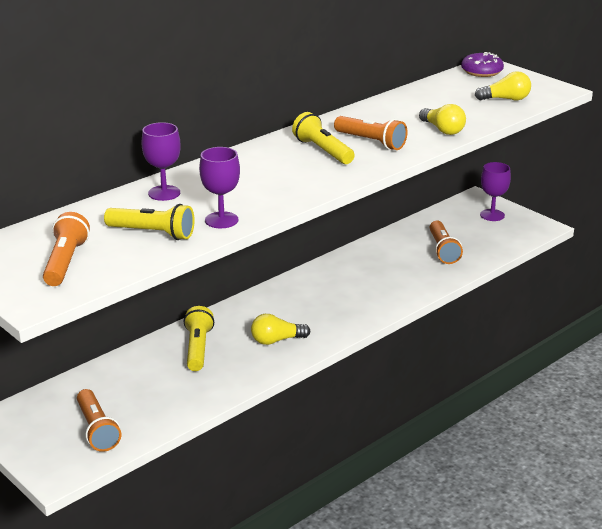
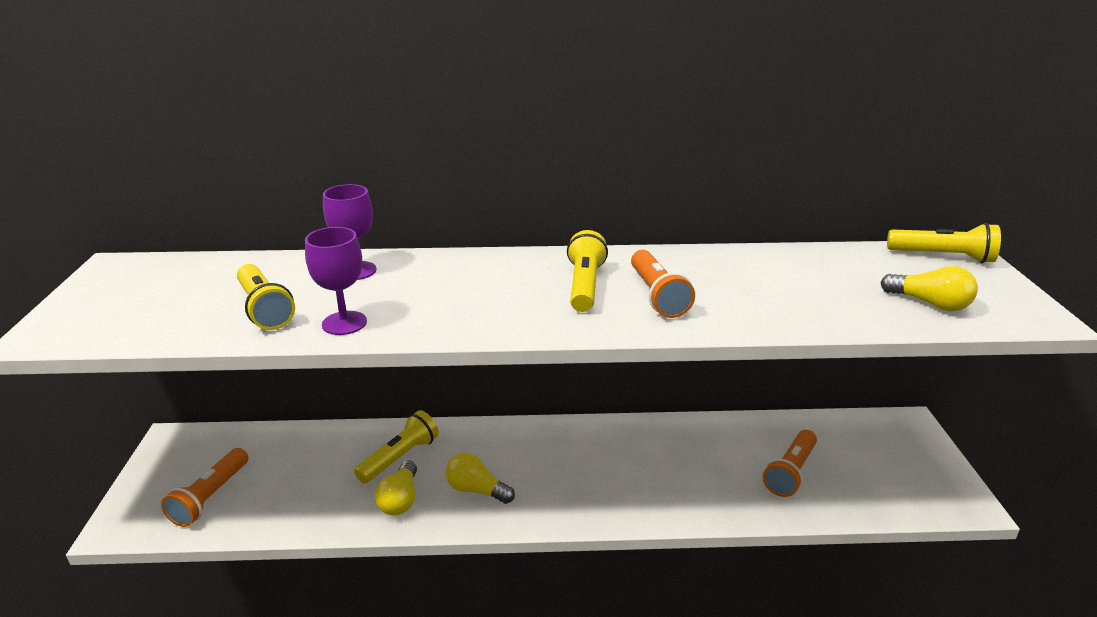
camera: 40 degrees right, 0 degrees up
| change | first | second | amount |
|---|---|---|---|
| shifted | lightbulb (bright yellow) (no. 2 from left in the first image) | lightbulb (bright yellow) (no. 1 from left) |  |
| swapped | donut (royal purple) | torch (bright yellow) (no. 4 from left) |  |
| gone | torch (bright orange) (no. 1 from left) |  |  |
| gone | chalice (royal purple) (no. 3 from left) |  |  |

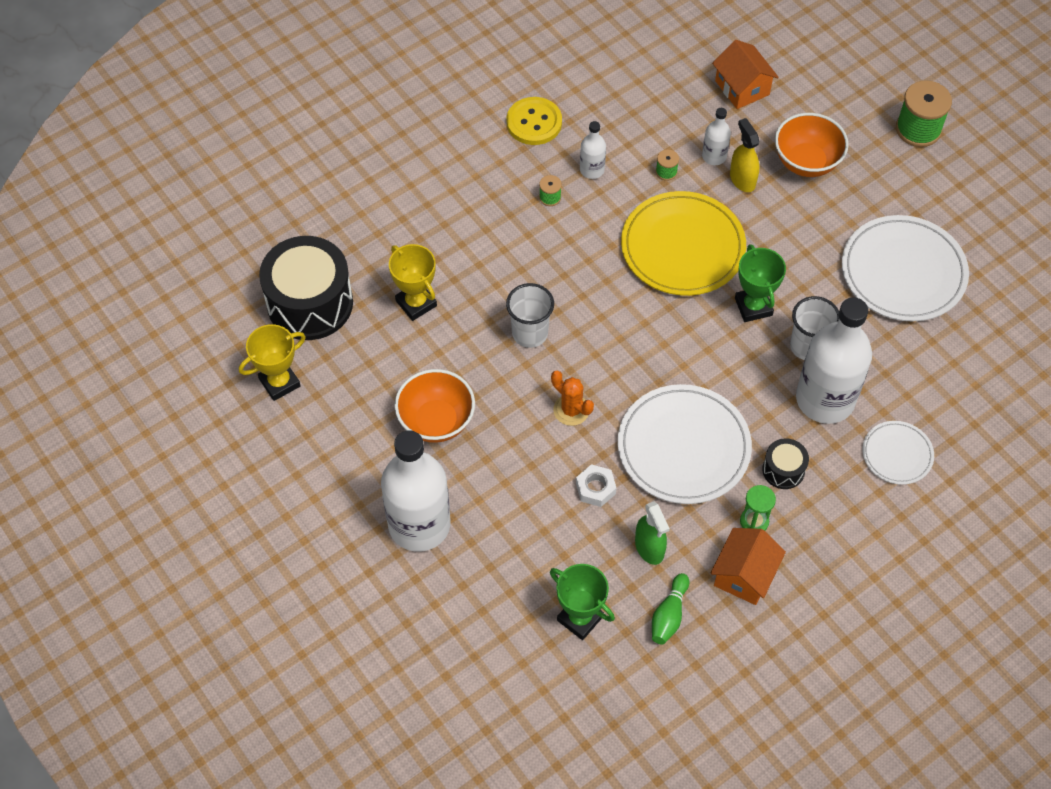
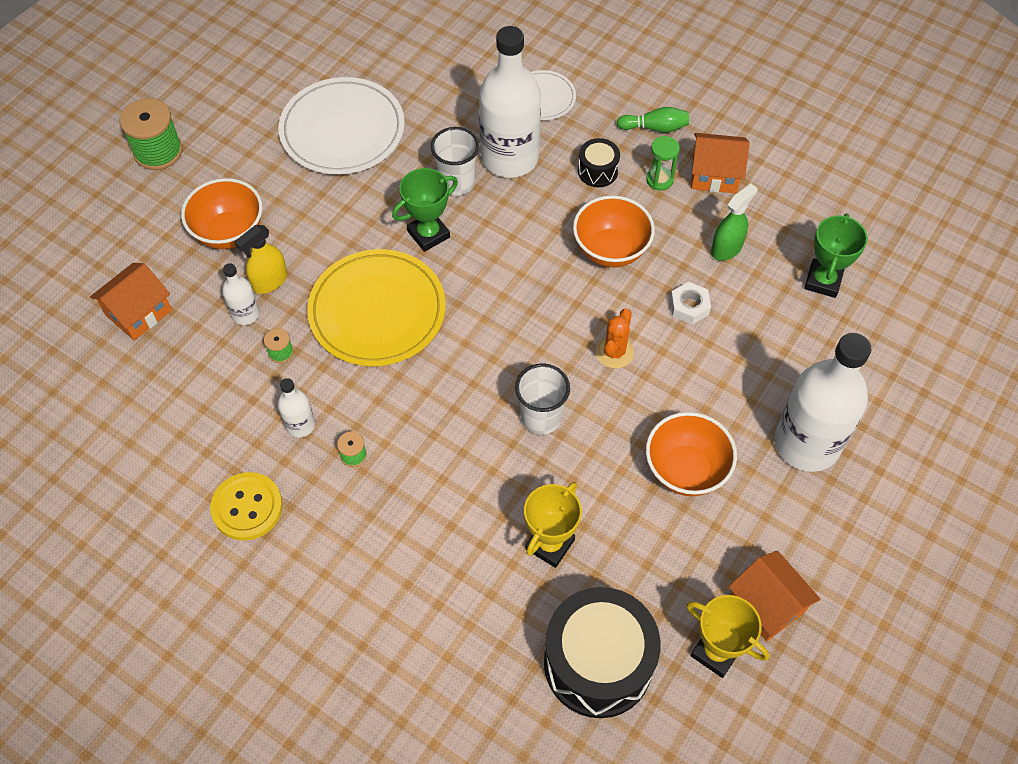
camera: 110 degrees left, 0 degrees up
| change | first | second | amount |
|---|---|---|---|
| swapped | plate (white) (no. 1 from left) | serving bowl (bright orange) (no. 2 from left) |  |
| shifted | skittle (green) |  |  |
| new |  | house (bright orange) (no. 3 from left) |  |

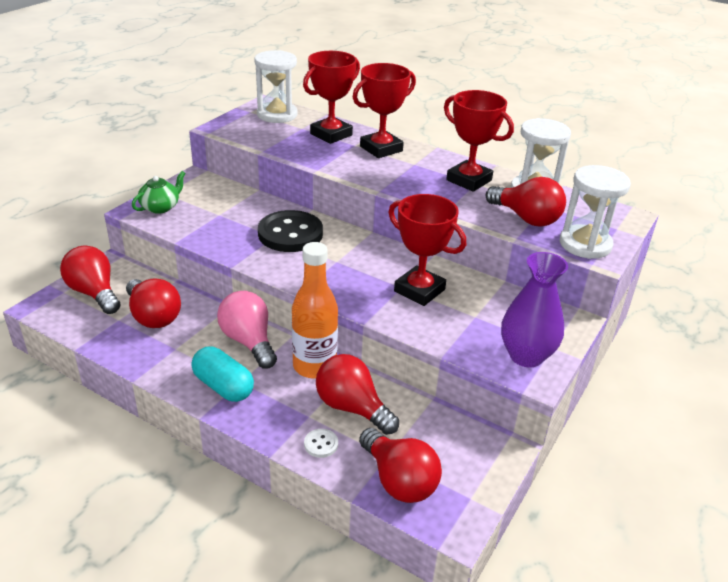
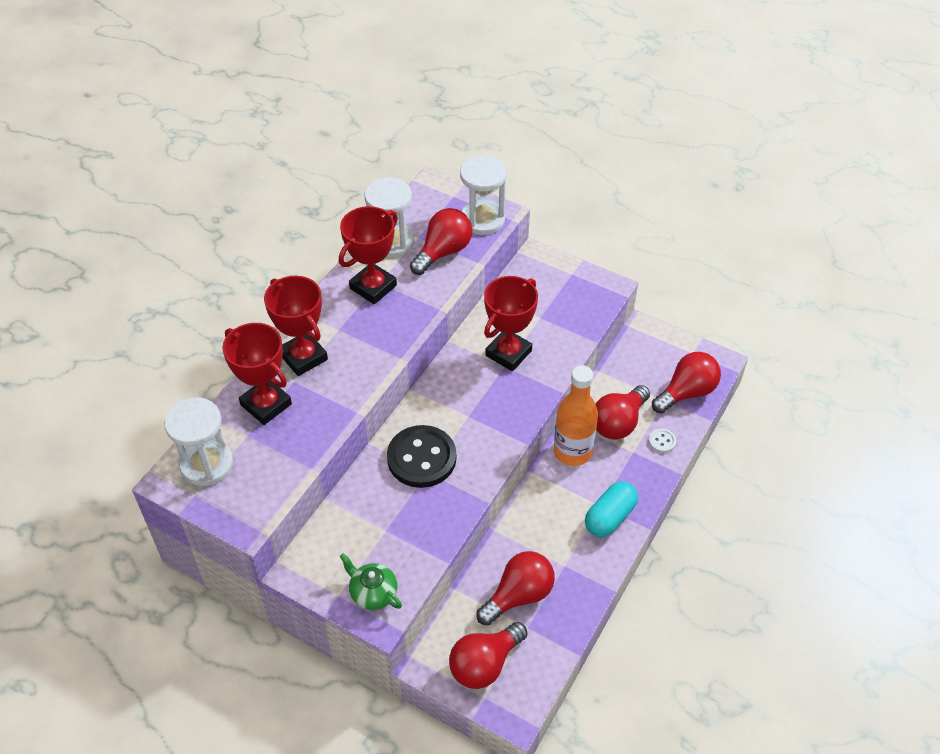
camera: 90 degrees left, 15 degrees up
| change | first | second | amount |
|---|---|---|---|
| gone | lightbulb (rose-pink) |  |  |
| gone | tall vase (royal purple) |  |  |

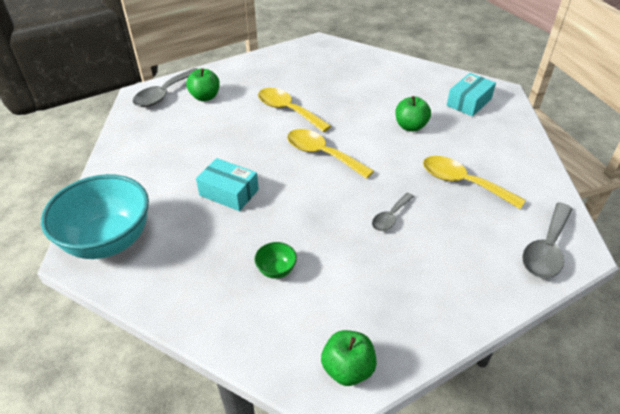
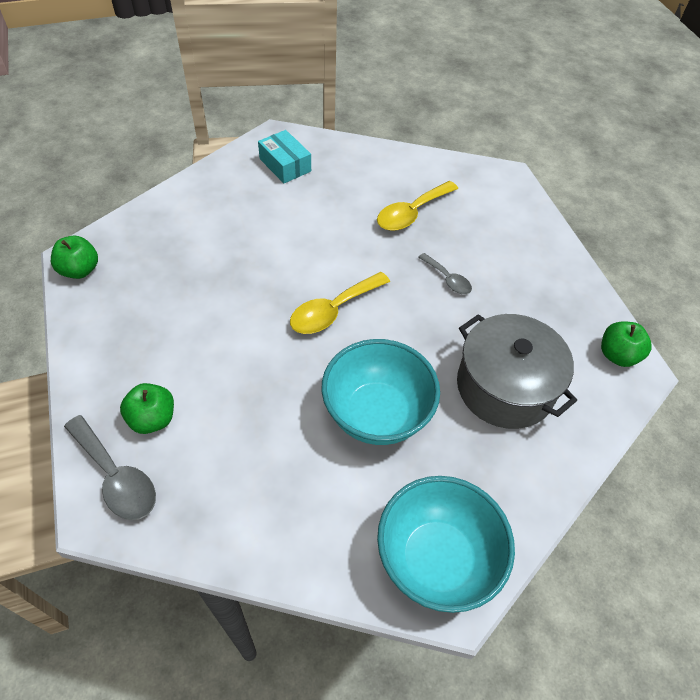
camera: 80 degrees left, 10 degrees up
| change | first | second | amount |
|---|---|---|---|
| shifted | apple (green) (no. 3 from left in the first image) | apple (green) (no. 1 from left) |  |
| swapped | box (turquoise) (no. 1 from left) | serving bowl (turquoise) (no. 1 from left) |  |
| swapped | serving bowl (green) | stockpot (ash-grey) |  |
| gone | spoon (bright yellow) (no. 1 from left) |  |  |
| gone | spoon (ash-grey) (no. 3 from left) |  |  |

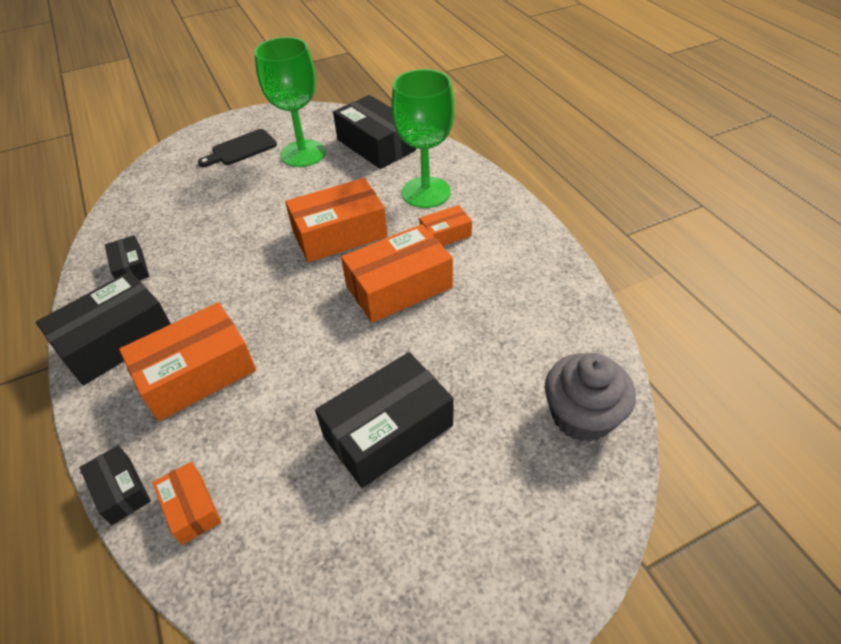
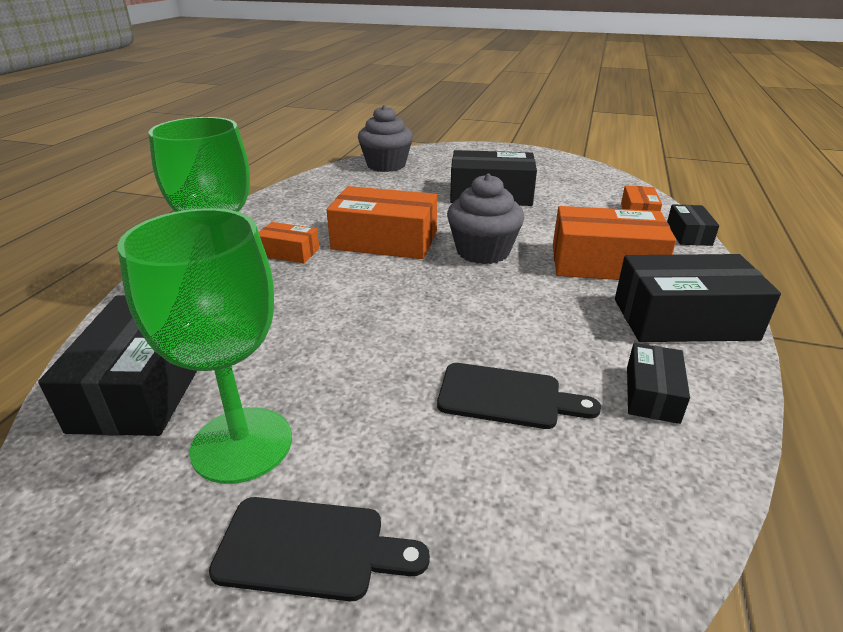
camera: 140 degrees left, 15 degrees down
| change | first | second | amount |
|---|---|---|---|
| new |  | bread board (ebony) (no. 2 from left) |  |
| new |  | muffin (ash-grey) (no. 2 from left) |  |
| gone | box (bright orange) (no. 3 from left) |  |  |

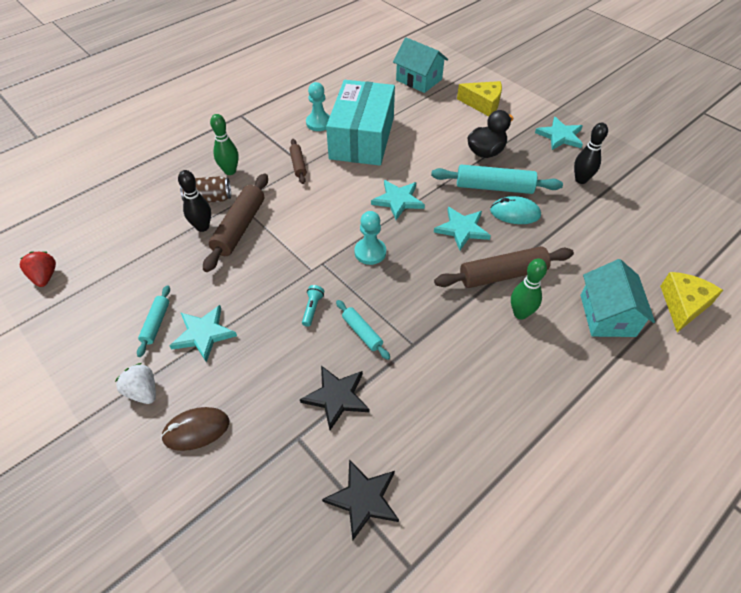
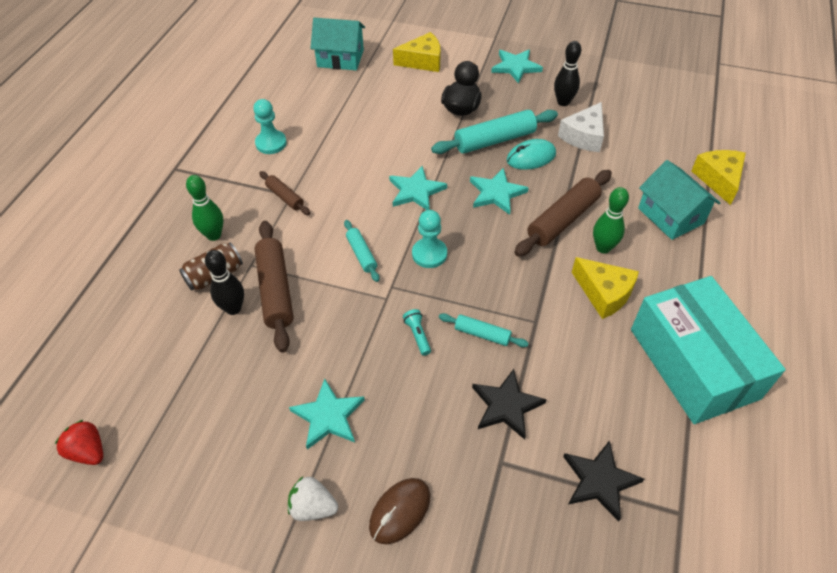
camera: 30 degrees left, 0 degrees up
| change | first | second | amount |
|---|---|---|---|
| shifted | pastry roller (turquoise) (no. 1 from left) |  |  |
| new |  | cheese wedge (white) |  |
| new |  | cheese wedge (bright yellow) (no. 2 from left) |  |
| shifted | box (turquoise) |  |  |

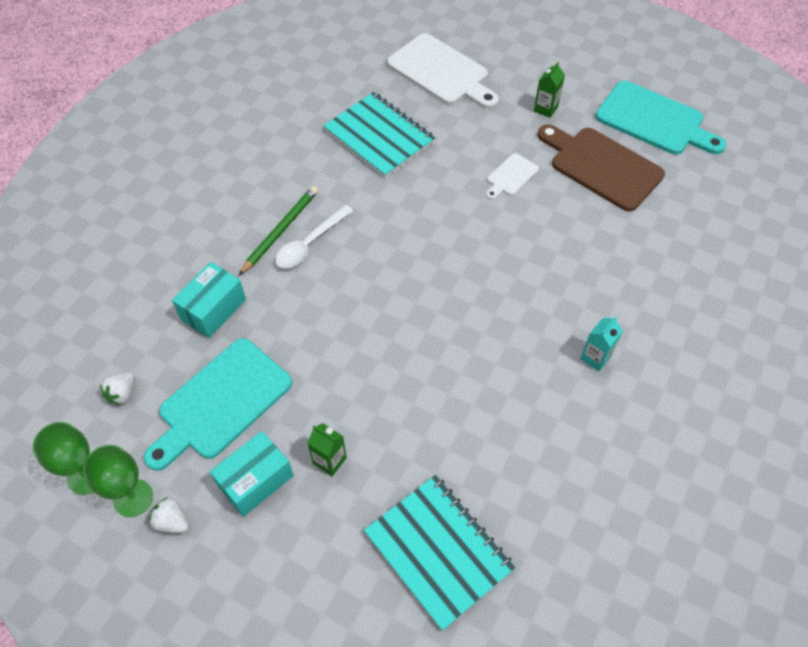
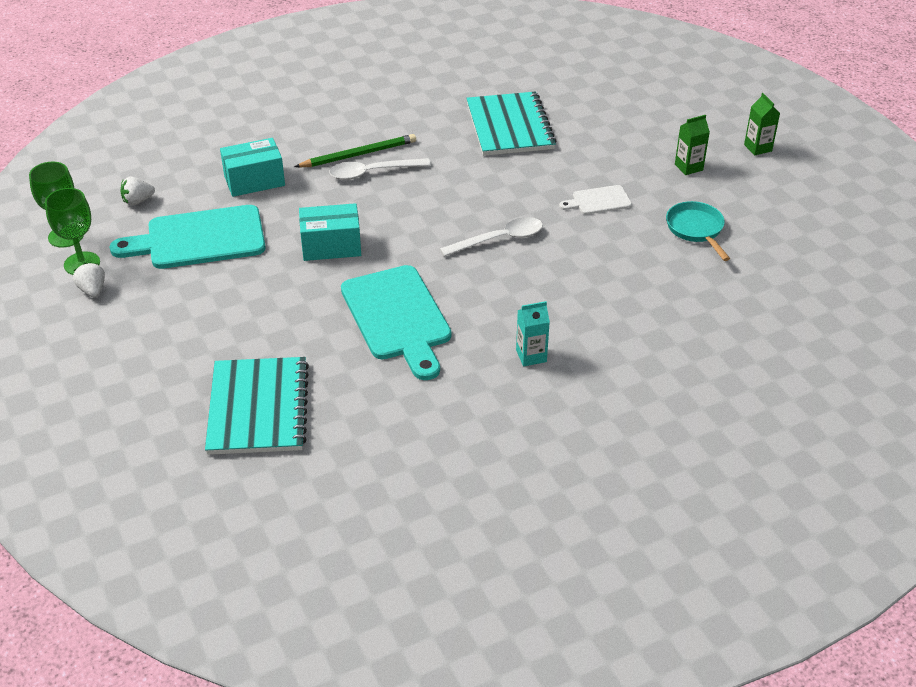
camera: 35 degrees right, 15 degrees down
| change | first | second | amount |
|---|---|---|---|
| shifted | box (turquoise) (no. 2 from left) |  |  |
| shifted | bread board (turquoise) (no. 2 from left) |  |  |
| new |  | spoon (white) (no. 2 from left) |  |
| swapped | bread board (dark brown) | frying pan (turquoise) |  |
| shifted | carton (green) (no. 1 from left in the first image) | carton (green) (no. 2 from left) |  |
| gone | bread board (white) (no. 1 from left) |  |  |

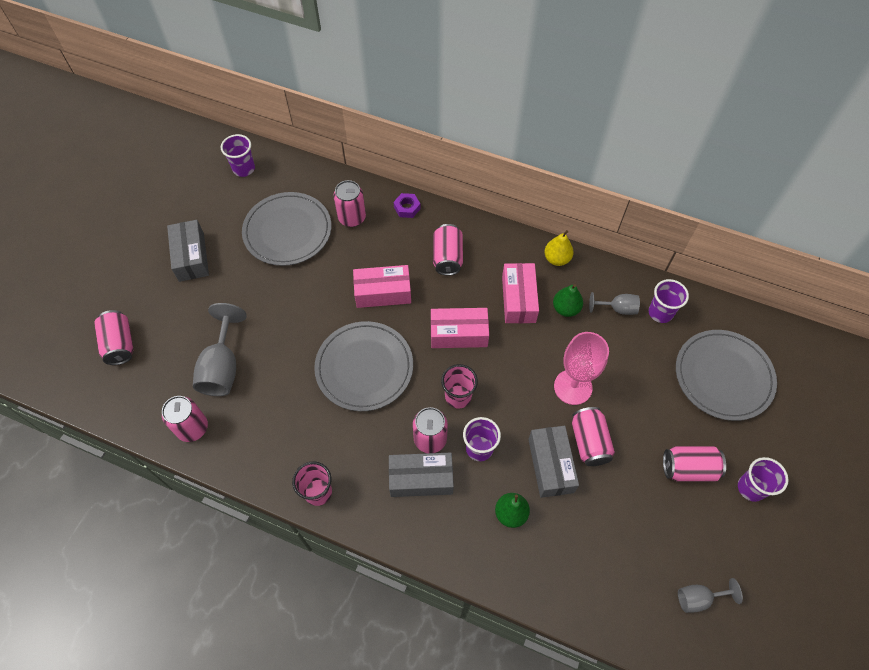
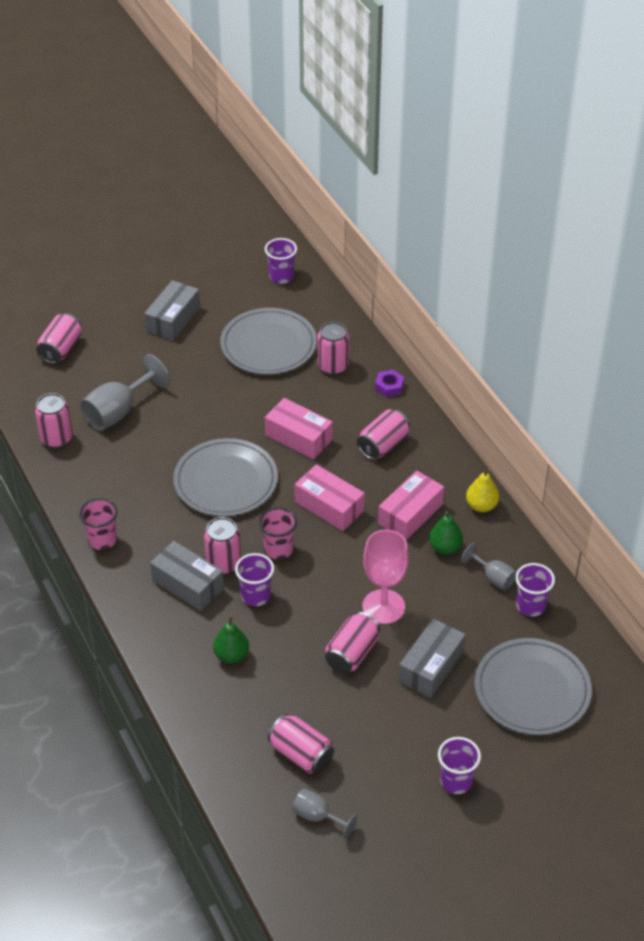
camera: 40 degrees right, 15 degrees down
| change | first | second | amount |
|---|---|---|---|
| shifted | tin (rose-pink) (no. 7 from left in the first image) | tin (rose-pink) (no. 4 from left) |  |
| shifted | box (ash-grey) (no. 3 from left) |  |  |

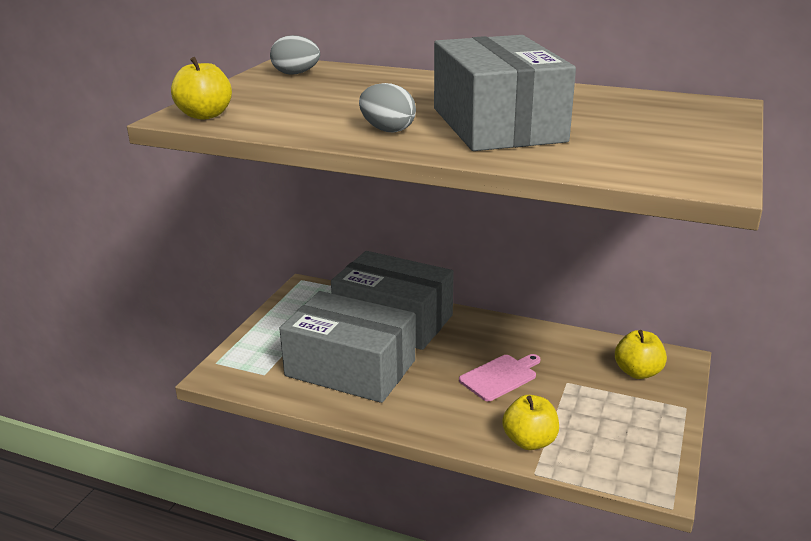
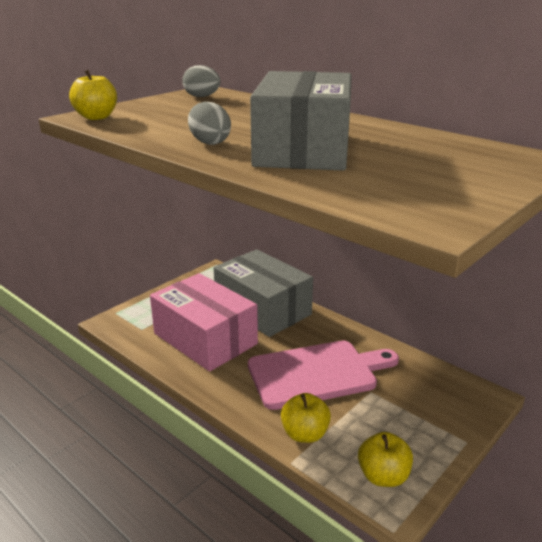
camera: 20 degrees right, 0 degrees up
| change | first | second | amount |
|---|---|---|---|
| repainted | box (ash-grey) (no. 1 from left) | box (rose-pink) |  |
| scaled | bread board (rose-pink) |  | x1.93 |
| shifted | apple (bright yellow) (no. 3 from left) |  |  |

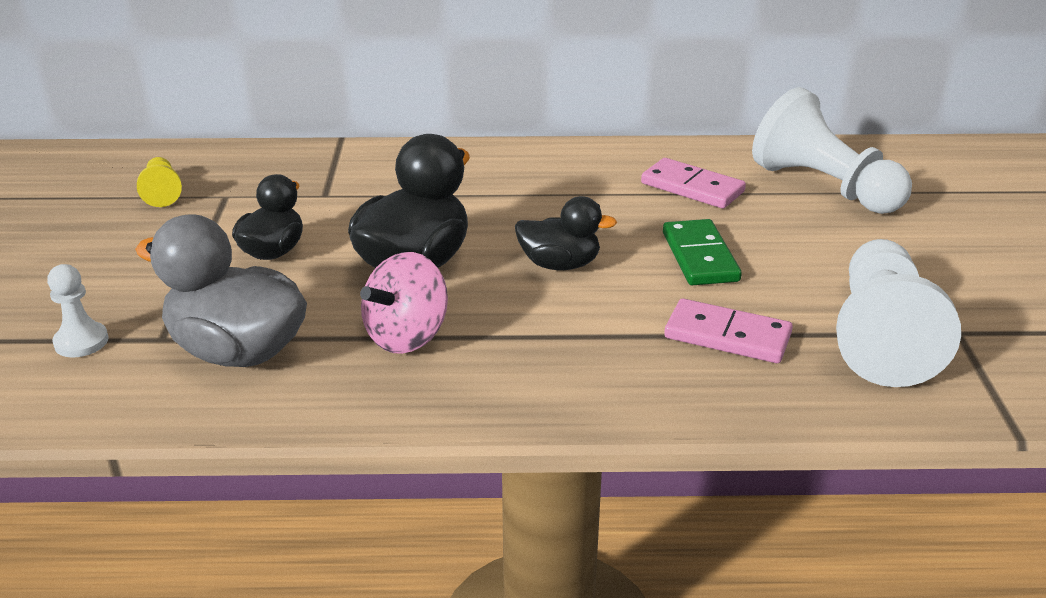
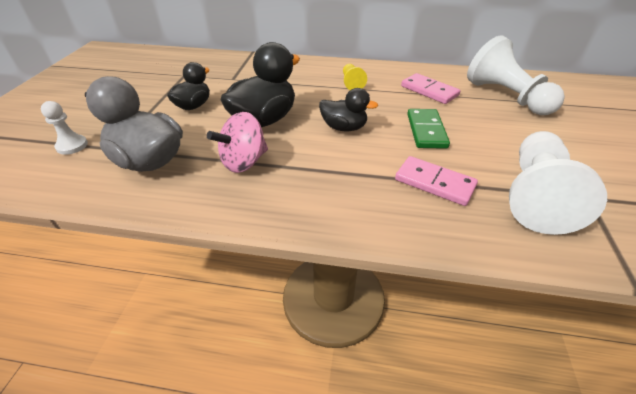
camera: 10 degrees right, 10 degrees up
| change | first | second | amount |
|---|---|---|---|
| shifted | chess pawn (bright yellow) |  |  |

